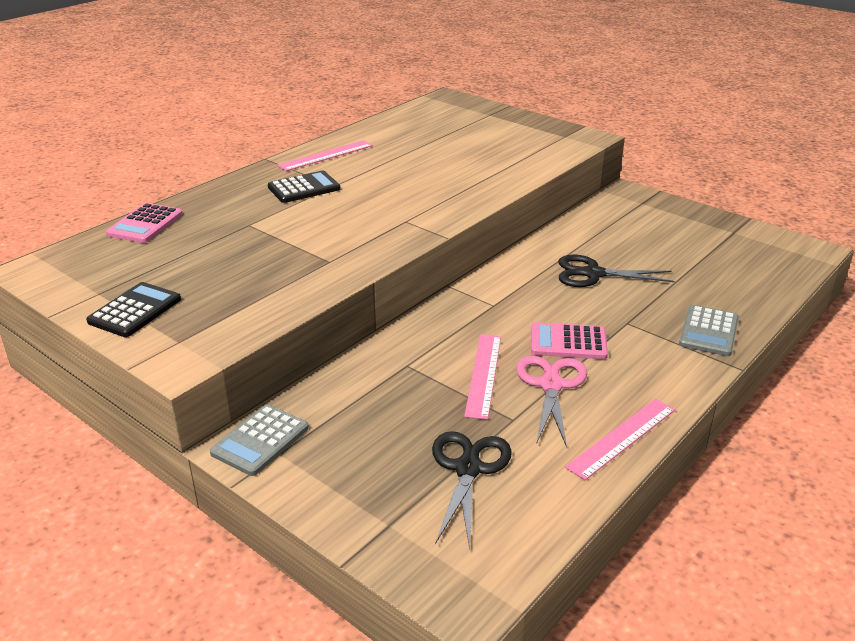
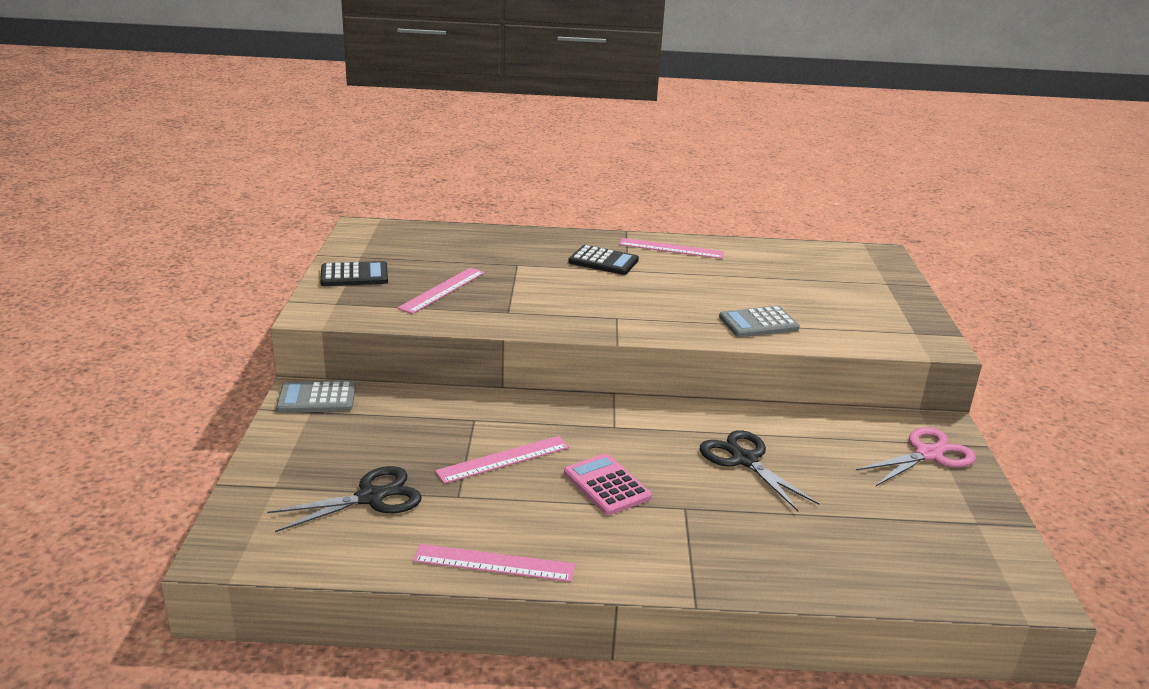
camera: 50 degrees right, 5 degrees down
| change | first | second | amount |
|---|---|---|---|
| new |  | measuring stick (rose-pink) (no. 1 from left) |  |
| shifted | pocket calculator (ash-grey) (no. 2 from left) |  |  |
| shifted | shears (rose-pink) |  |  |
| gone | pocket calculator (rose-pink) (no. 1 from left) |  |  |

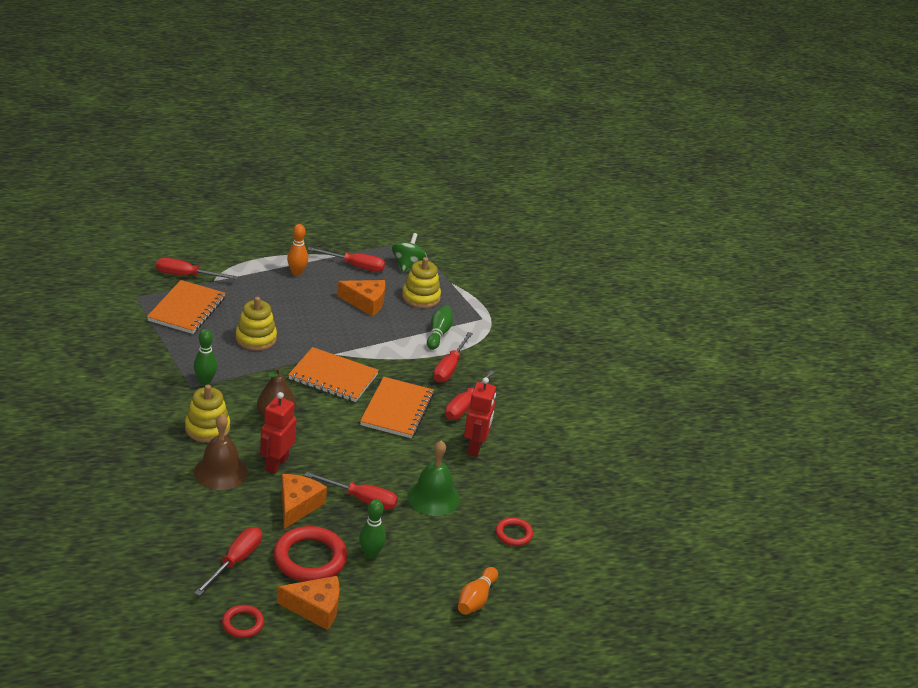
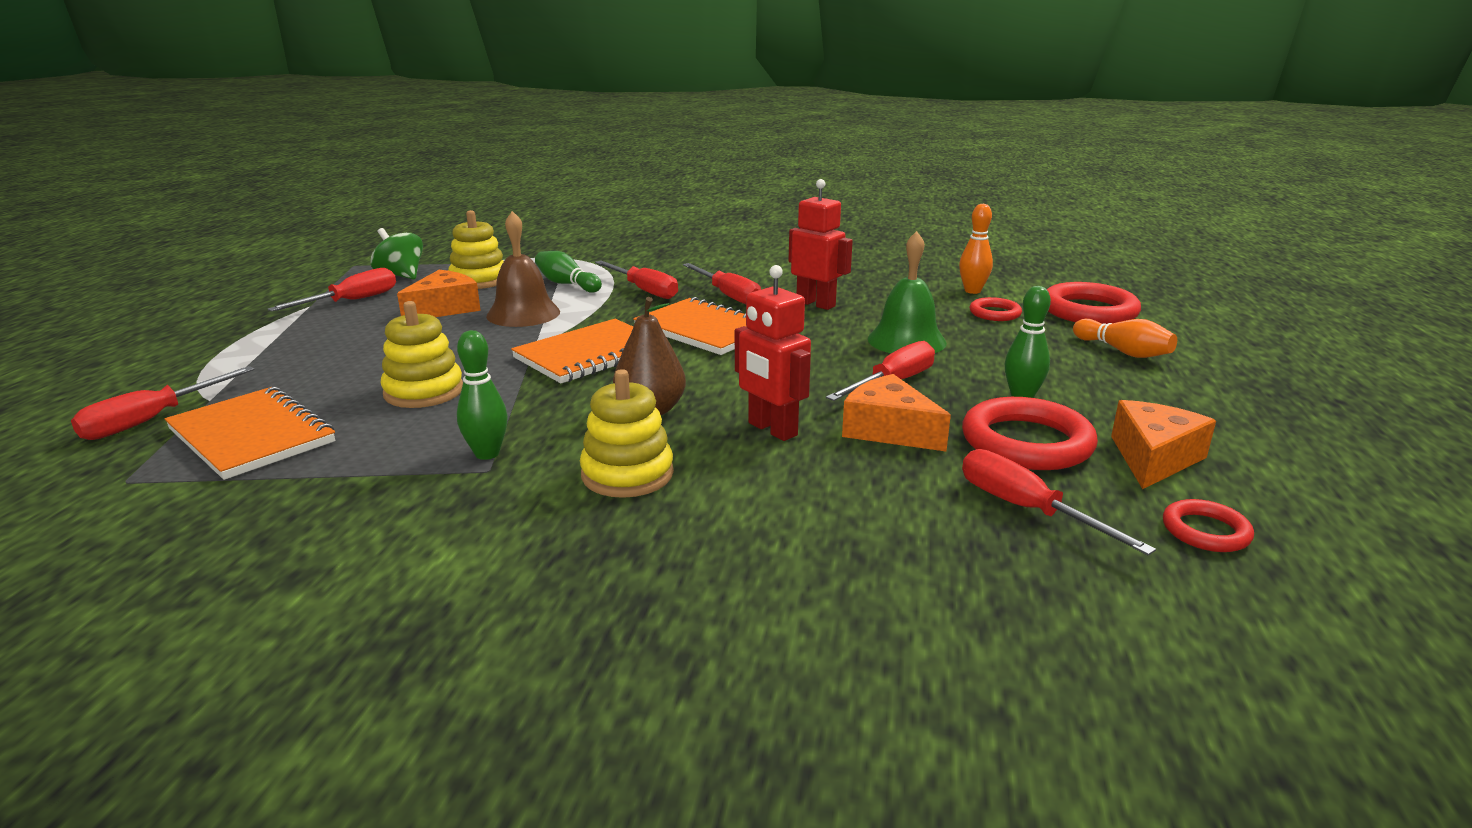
camera: 60 degrees left, 10 degrees down
| change | first | second | amount |
|---|---|---|---|
| shifted | bell (dark brown) |  |  |
| shifted | skittle (bright orange) (no. 1 from left) |  |  |
| new |  | hoop (crimson) (no. 3 from left) |  |

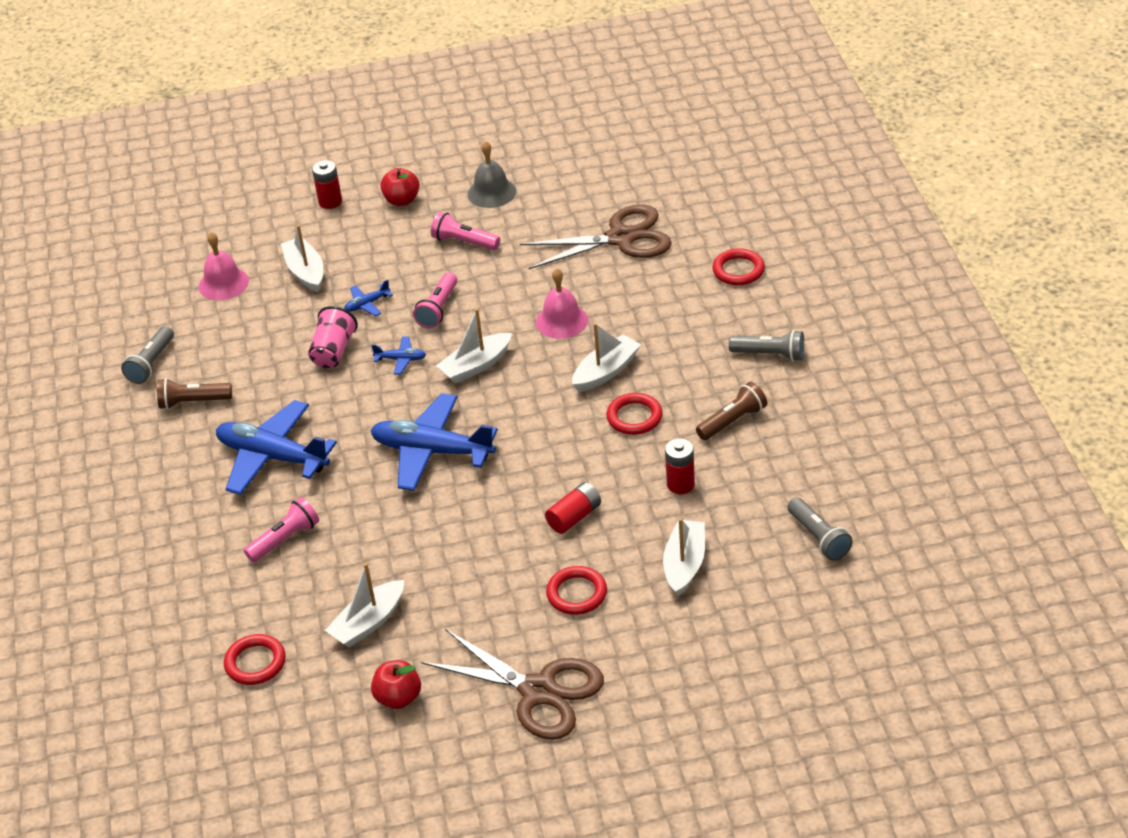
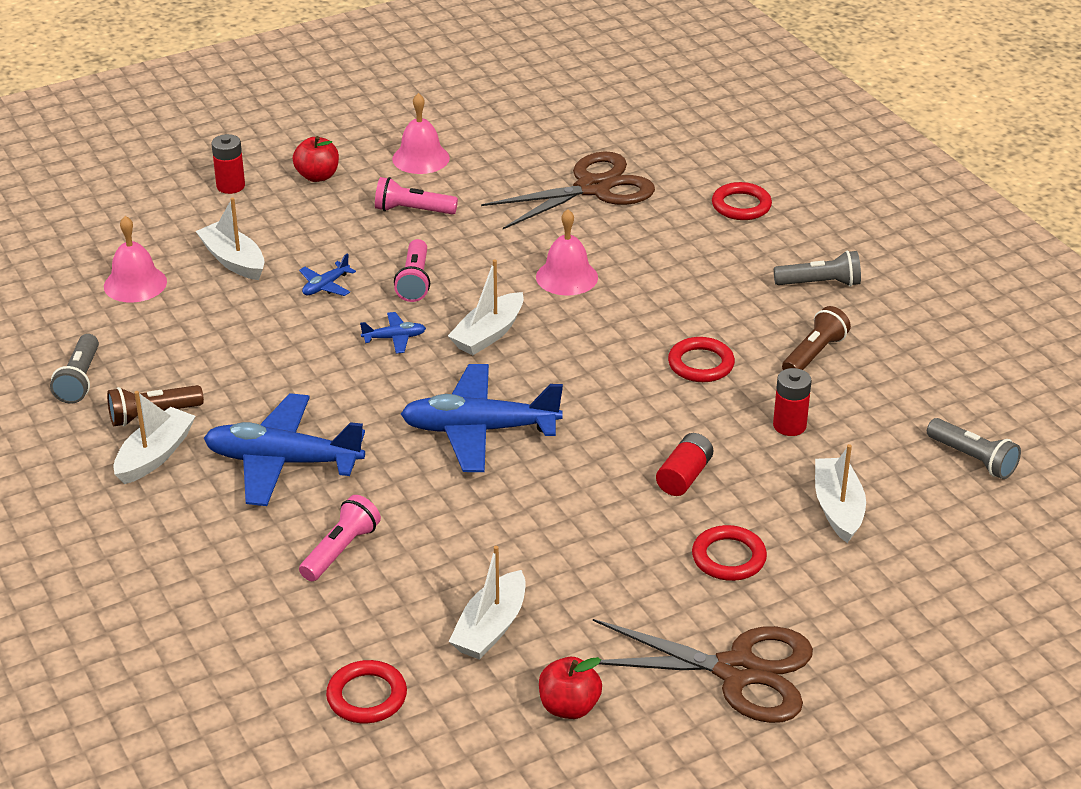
camera: 20 degrees left, 5 degrees down
| change | first | second | amount |
|---|---|---|---|
| shifted | toy boat (white) (no. 4 from left in the first image) | toy boat (white) (no. 1 from left) |  |
| repainted | bell (ash-grey) | bell (rose-pink) (no. 2 from left) |  |
| gone | cup (rose-pink) |  |  |

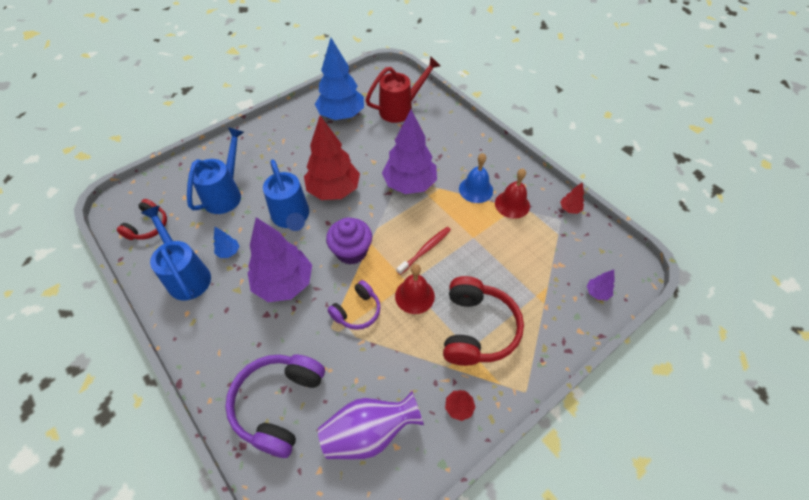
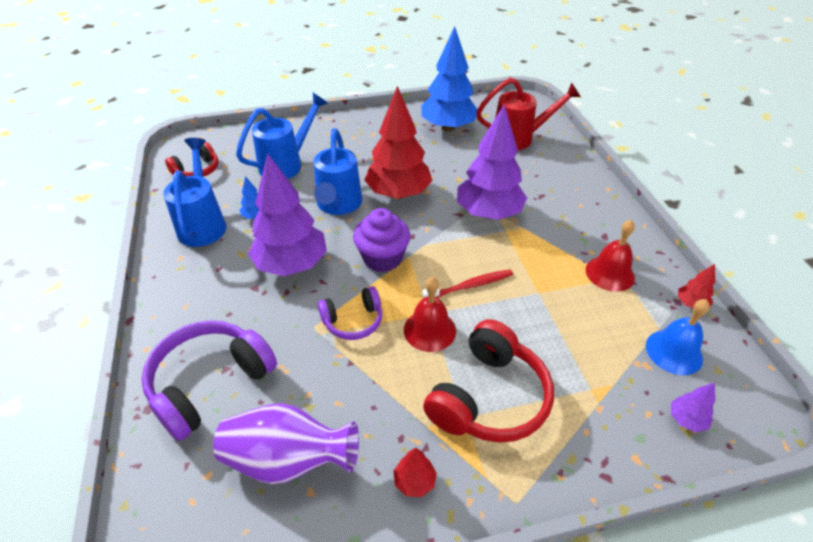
camera: 25 degrees right, 10 degrees down
| change | first | second | amount |
|---|---|---|---|
| shifted | bell (royal blue) |  |  |

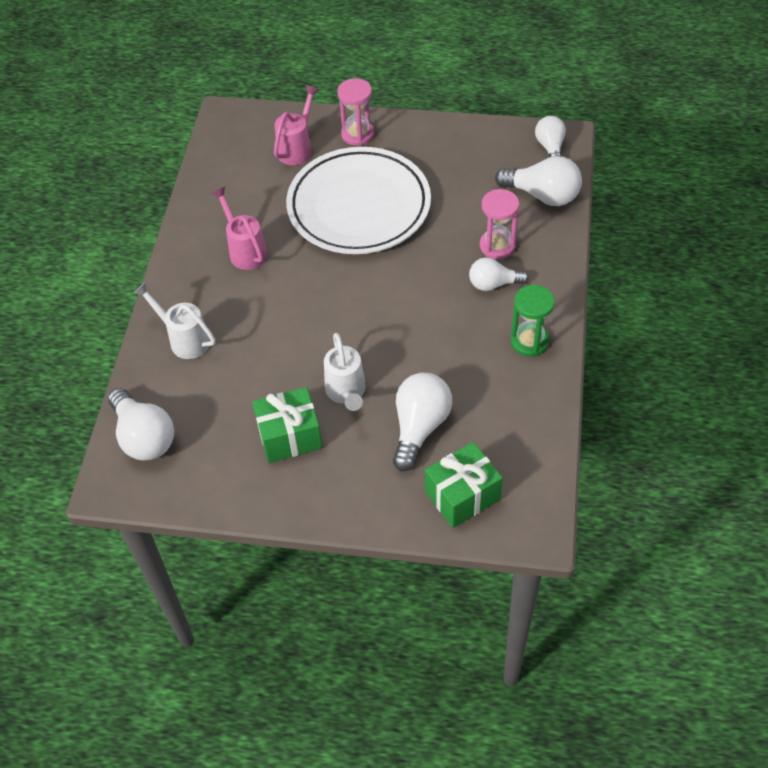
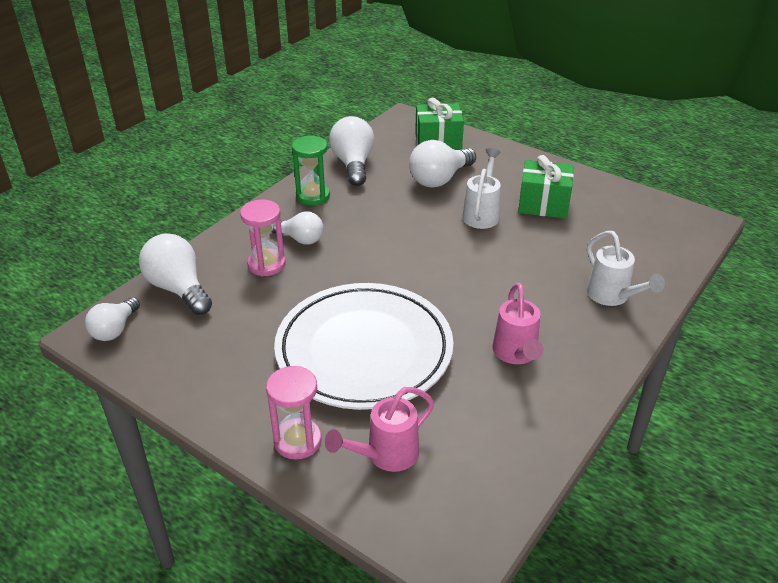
camera: 155 degrees left, 15 degrees down
| change | first | second | amount |
|---|---|---|---|
| shifted | lightbulb (white) (no. 1 from left in the first image) | lightbulb (white) (no. 4 from left) |  |

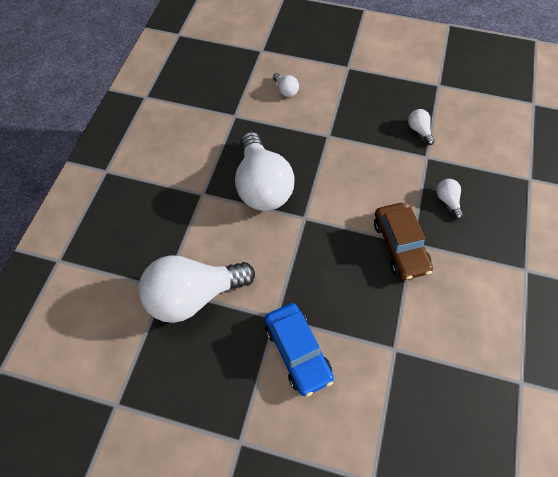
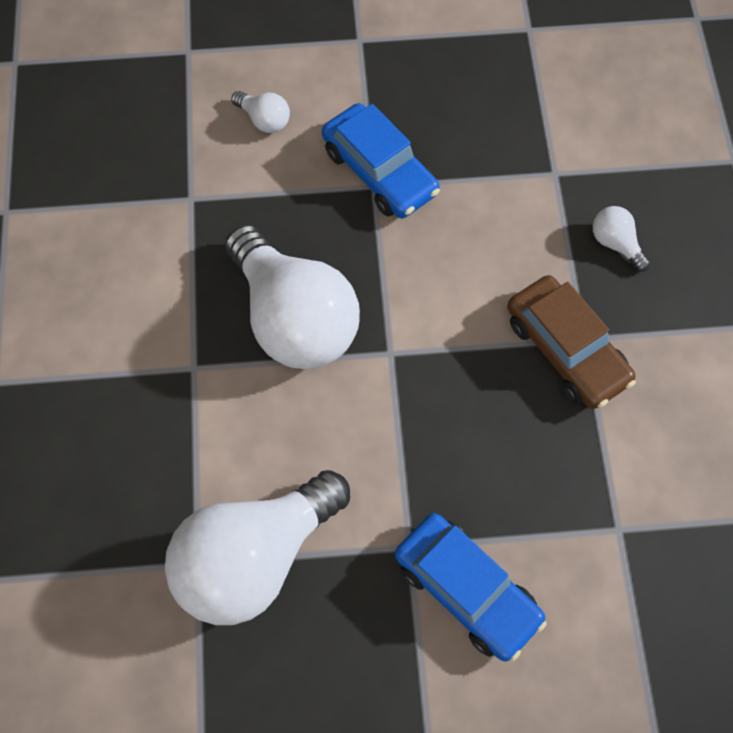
camera: 20 degrees left, 5 degrees up
| change | first | second | amount |
|---|---|---|---|
| new |  | car (royal blue) (no. 1 from left) |  |
| gone | lightbulb (white) (no. 4 from left) |  |  |

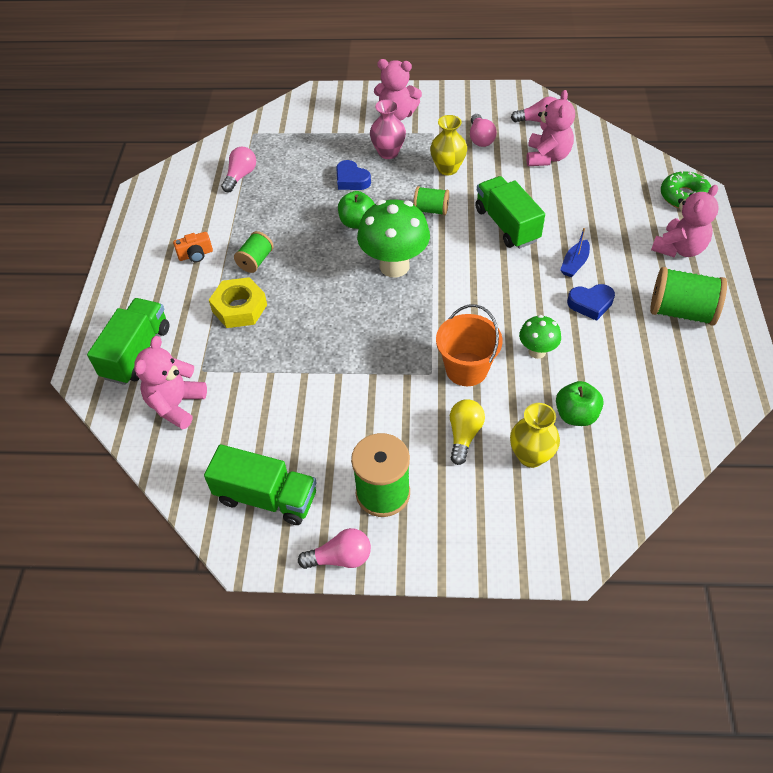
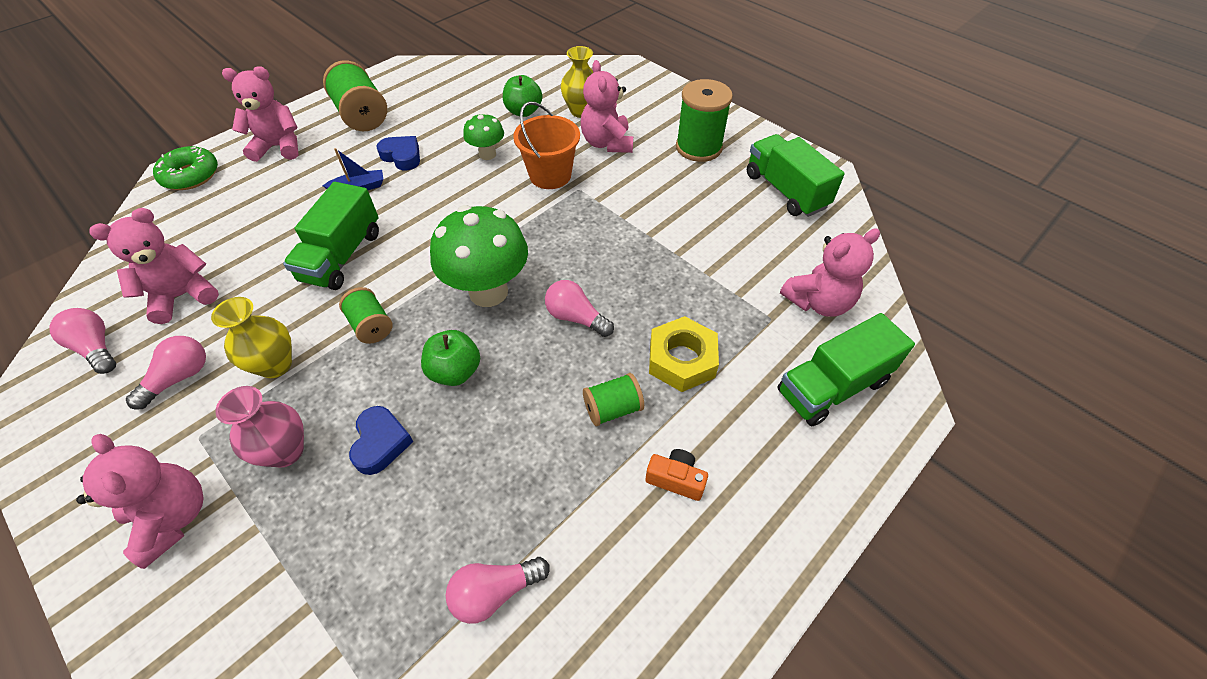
camera: 140 degrees left, 0 degrees up
| change | first | second | amount |
|---|---|---|---|
| shifted | lightbulb (rose-pink) (no. 2 from left in the first image) | lightbulb (rose-pink) (no. 4 from left) |  |
| swapped | lightbulb (bright yellow) | teddy bear (rose-pink) (no. 4 from left) |  |

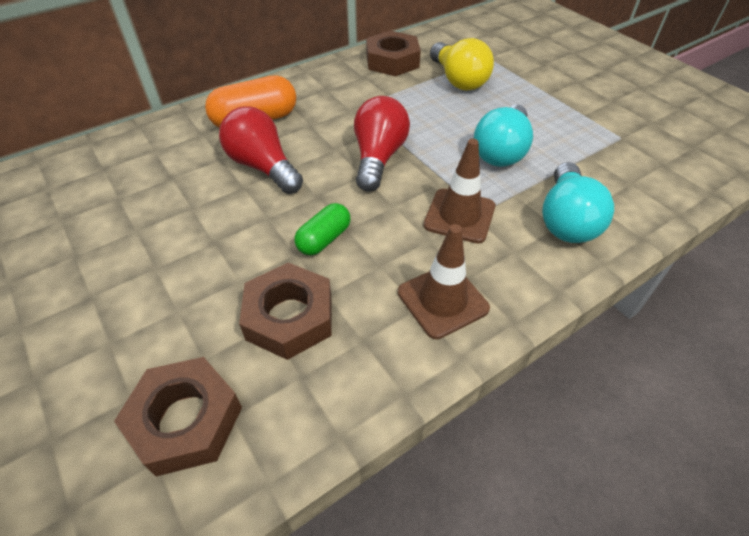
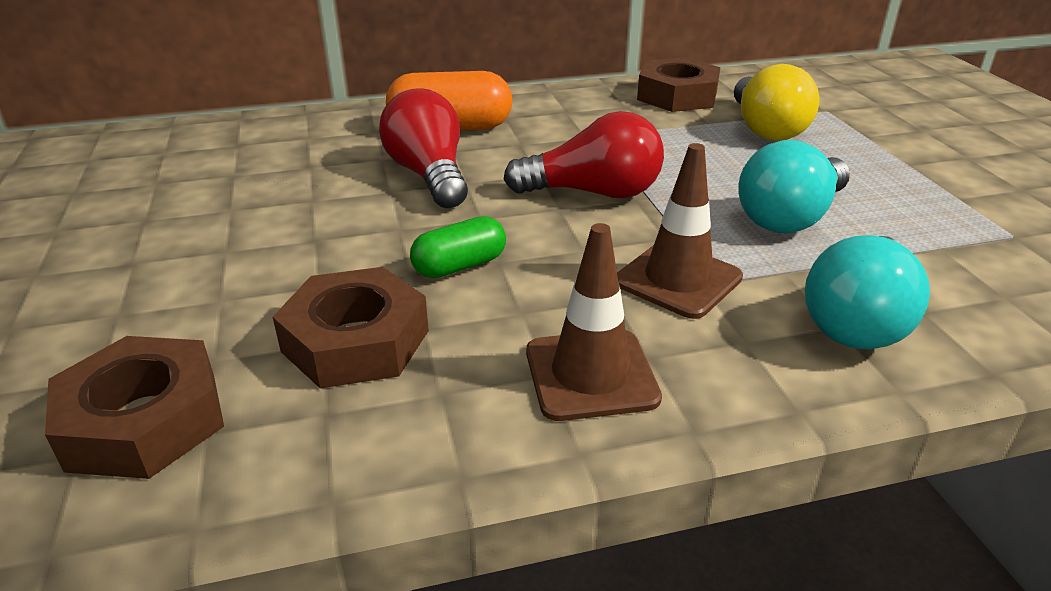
camera: 20 degrees right, 15 degrees down
| change | first | second | amount |
|---|---|---|---|
| rotated | lightbulb (crimson) (no. 2 from left) |  | 60 degrees clockwise |

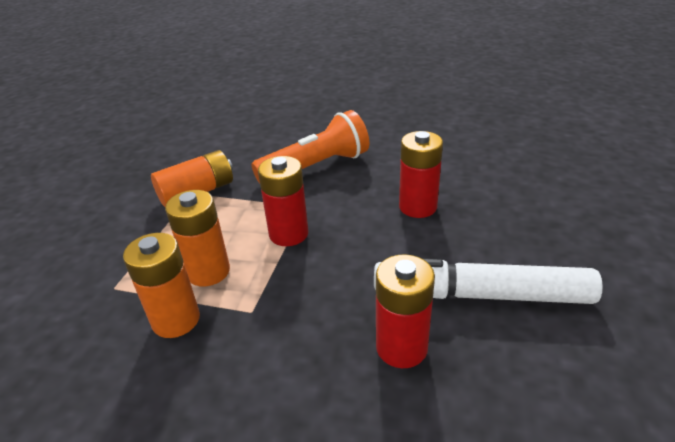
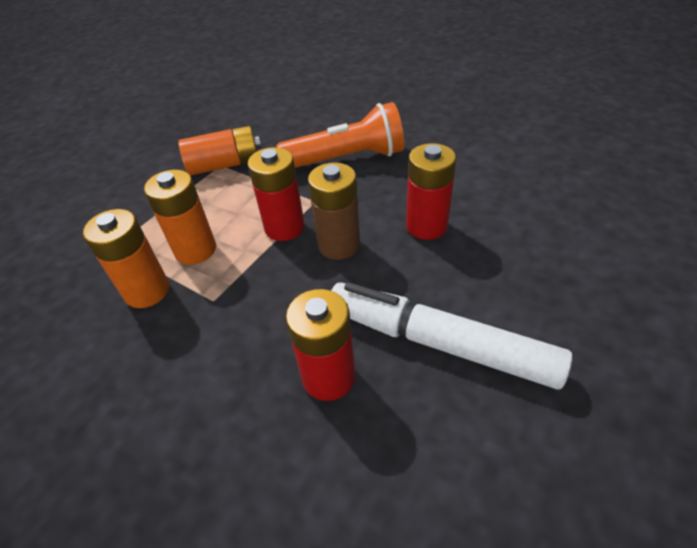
camera: 20 degrees right, 10 degrees up
| change | first | second | amount |
|---|---|---|---|
| new |  | battery (dark brown) |  |

